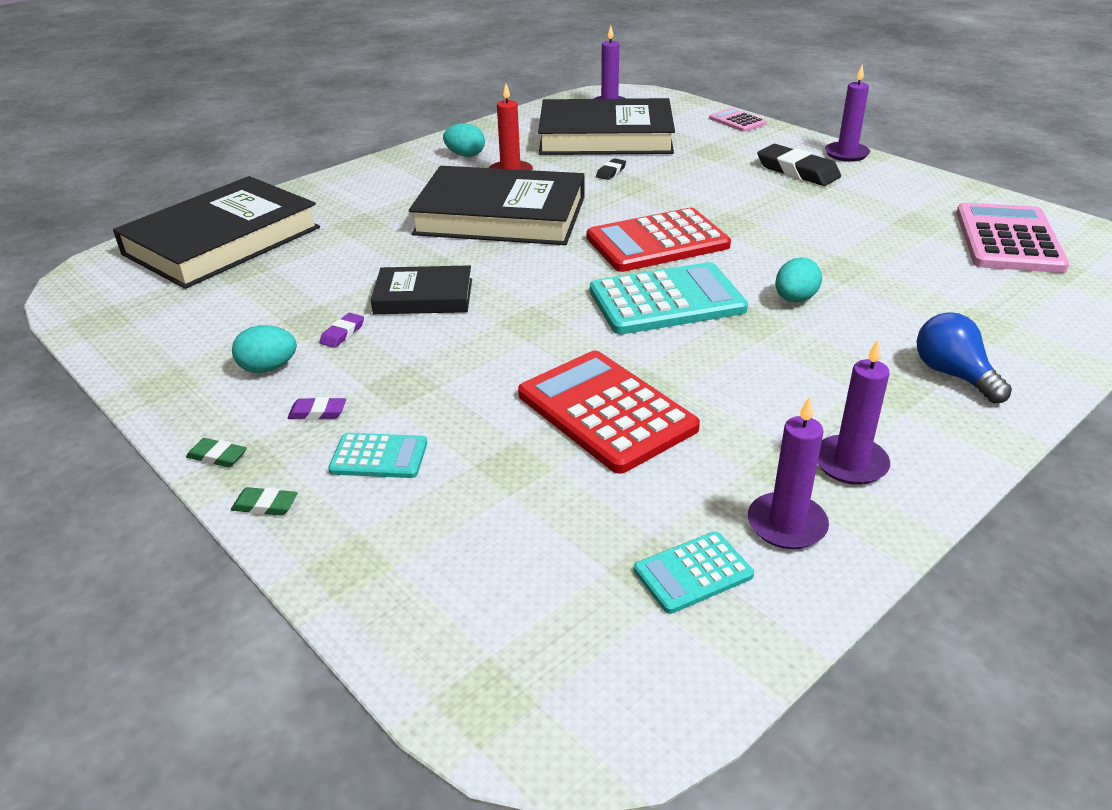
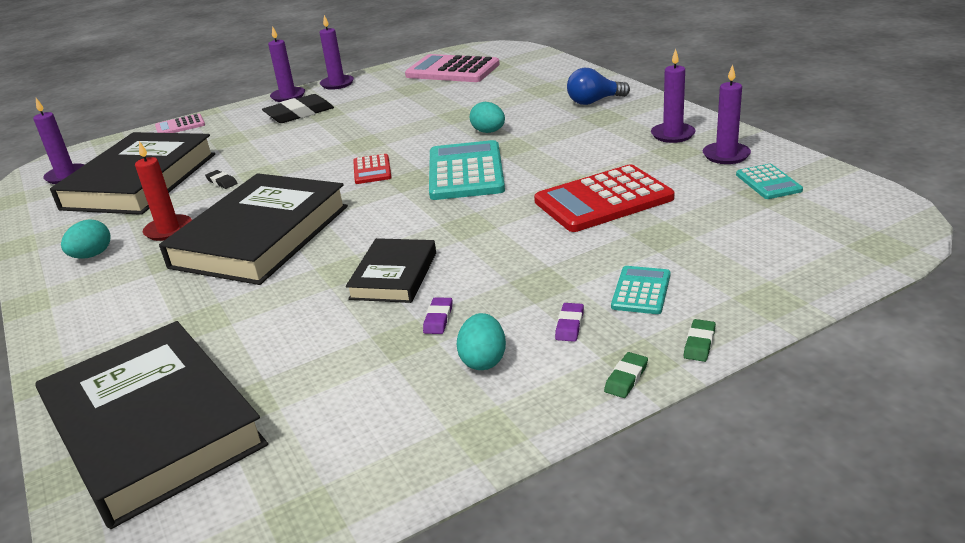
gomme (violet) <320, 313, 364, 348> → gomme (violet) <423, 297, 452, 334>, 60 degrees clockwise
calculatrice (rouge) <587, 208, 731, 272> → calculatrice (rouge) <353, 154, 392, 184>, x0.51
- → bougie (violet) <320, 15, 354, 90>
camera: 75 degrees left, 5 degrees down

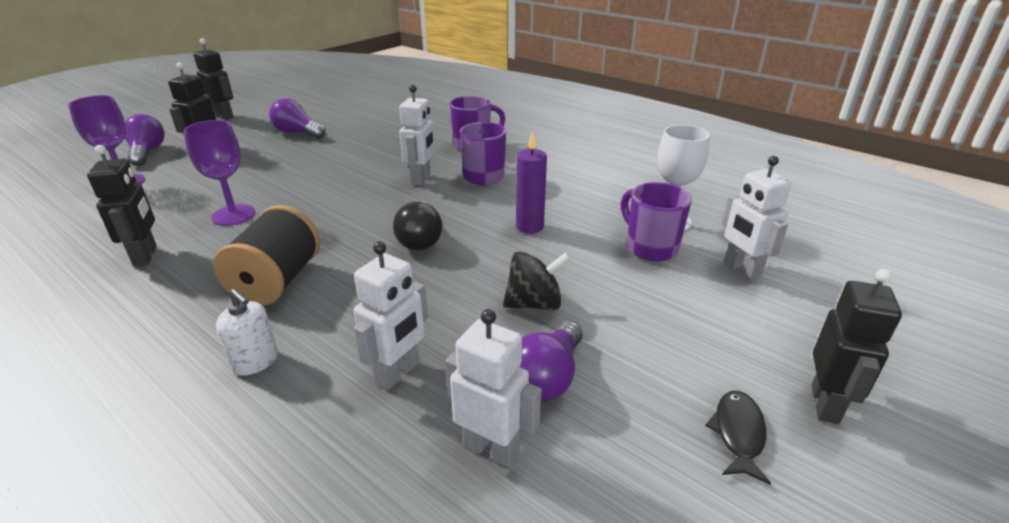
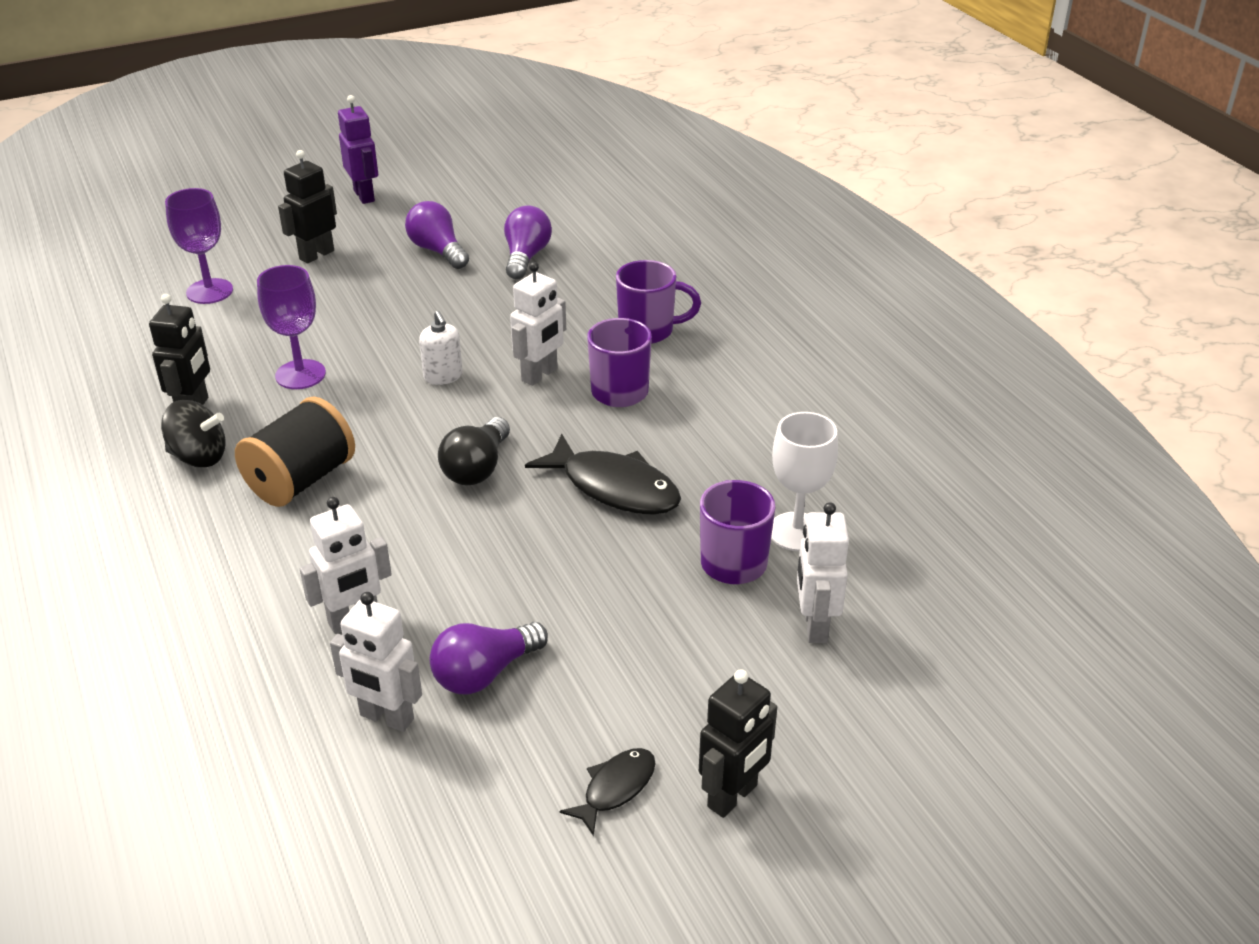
ampoule (violet) <124, 114, 165, 166> → ampoule (violet) <504, 206, 552, 279>, relocated
robot (noir) <193, 38, 234, 120> → robot (violet) <338, 95, 378, 204>
distributeur de savon (blanc) <216, 289, 278, 376> → distributeur de savon (blanc) <419, 311, 463, 385>, relocated
robot (blanc) <445, 309, 542, 467> → robot (blanc) <330, 592, 422, 732>, 150 degrees clockwise
toupie (noir) <503, 252, 571, 310> → toupie (noir) <161, 400, 226, 468>, relocated
bougie (violet) <516, 132, 547, 233> → poisson (noir) <525, 434, 681, 515>
camera: 25 degrees right, 5 degrees up

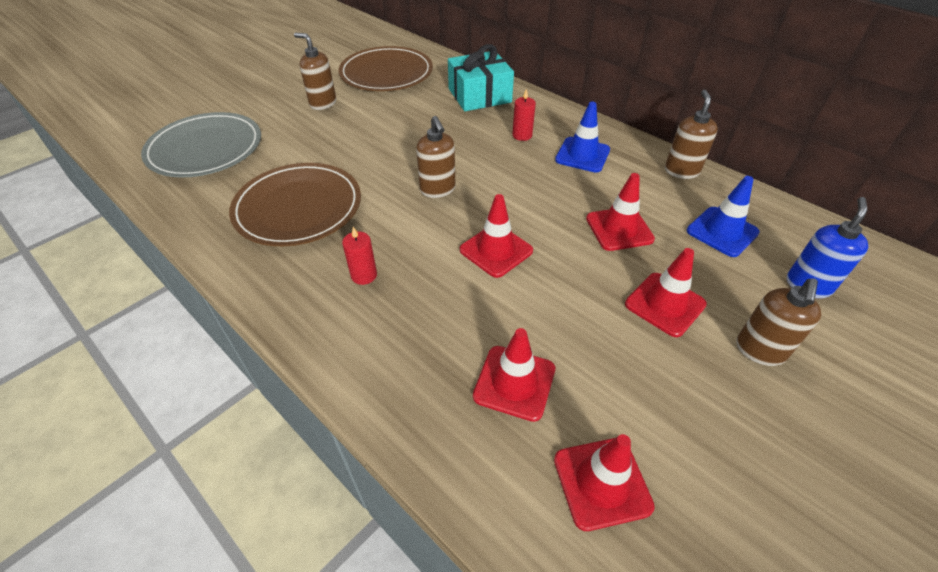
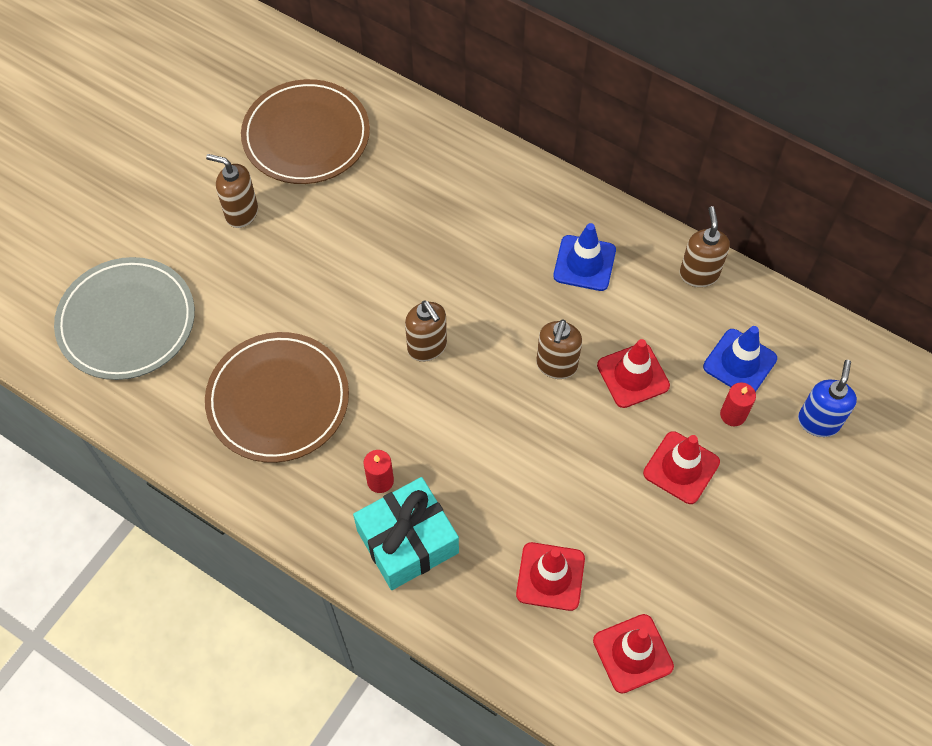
cadeau (turquoise) <448, 44, 514, 111> → cadeau (turquoise) <353, 477, 459, 590>, relocated
cône de chantier (rouge) <460, 194, 533, 278> → -
bougie (rouge) <513, 89, 536, 141> → bougie (rouge) <720, 383, 756, 426>, relocated
distributeur de savon (marron) <736, 278, 821, 366> → distributeur de savon (marron) <536, 320, 582, 379>, relocated
camera: 10 degrees left, 15 degrees up

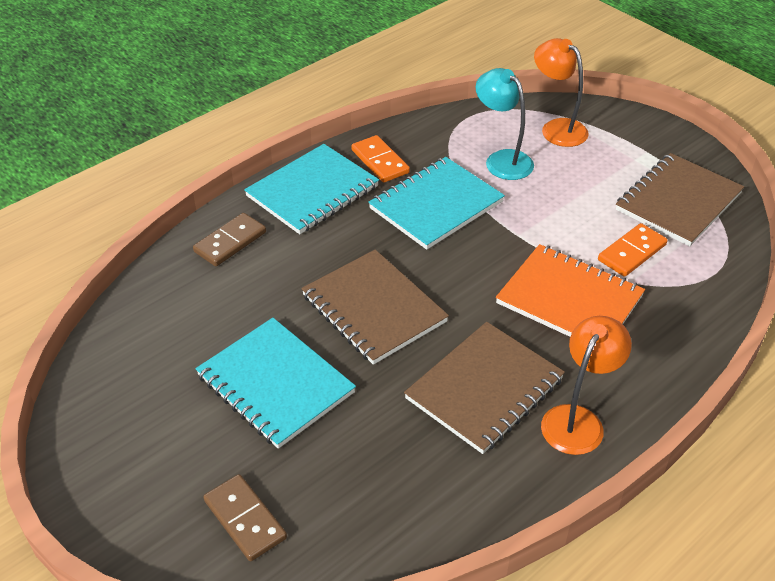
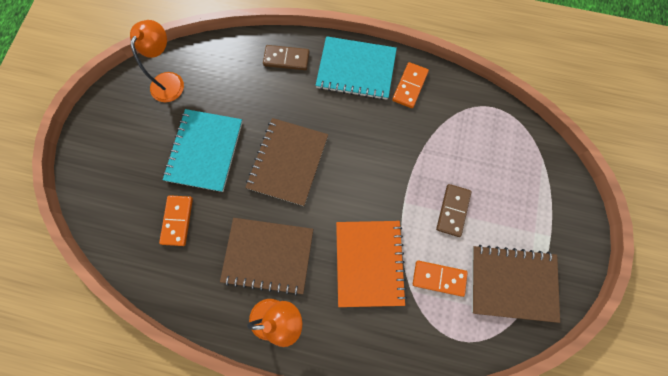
domino (marron) <203, 474, 287, 561> → domino (marron) <436, 184, 471, 237>, relocated
carnet (turquoise) <368, 157, 505, 250> → -
lampe (turquoise) <476, 68, 534, 180> → -
lampe (orange) <534, 38, 589, 147> → lampe (orange) <130, 20, 184, 102>, relocated
- → domino (orange) <159, 195, 193, 246>
camera: 55 degrees right, 30 degrees up

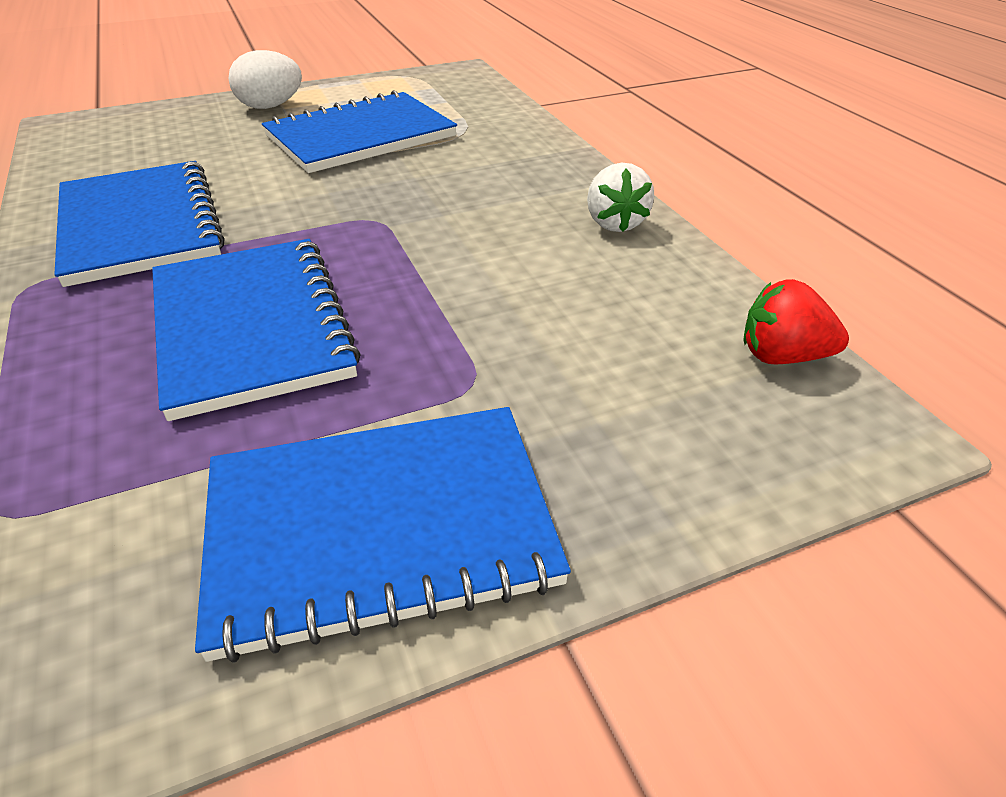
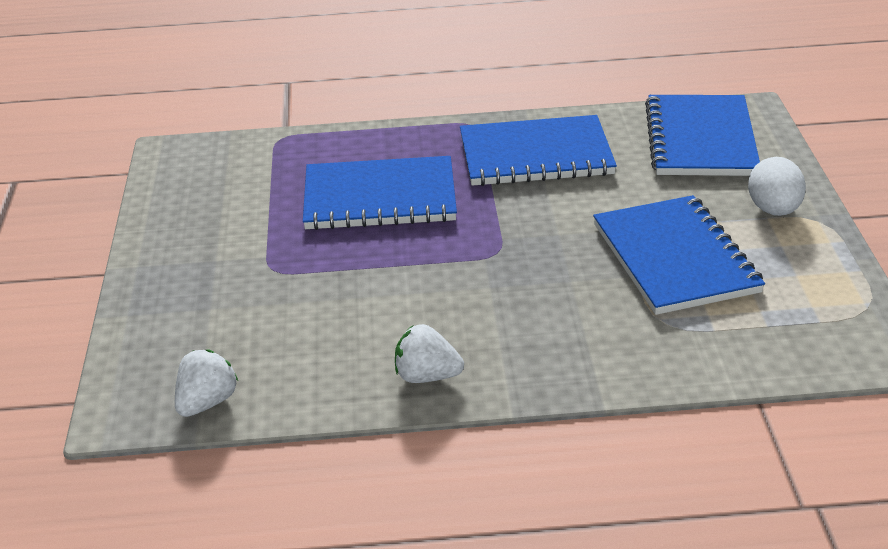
carnet (bleu) <195, 407, 571, 663> → carnet (bleu) <645, 95, 760, 176>, relocated
fraise (rouge) <744, 279, 849, 364> → fraise (blanc) <175, 350, 238, 417>
camera: 110 degrees right, 5 degrees down

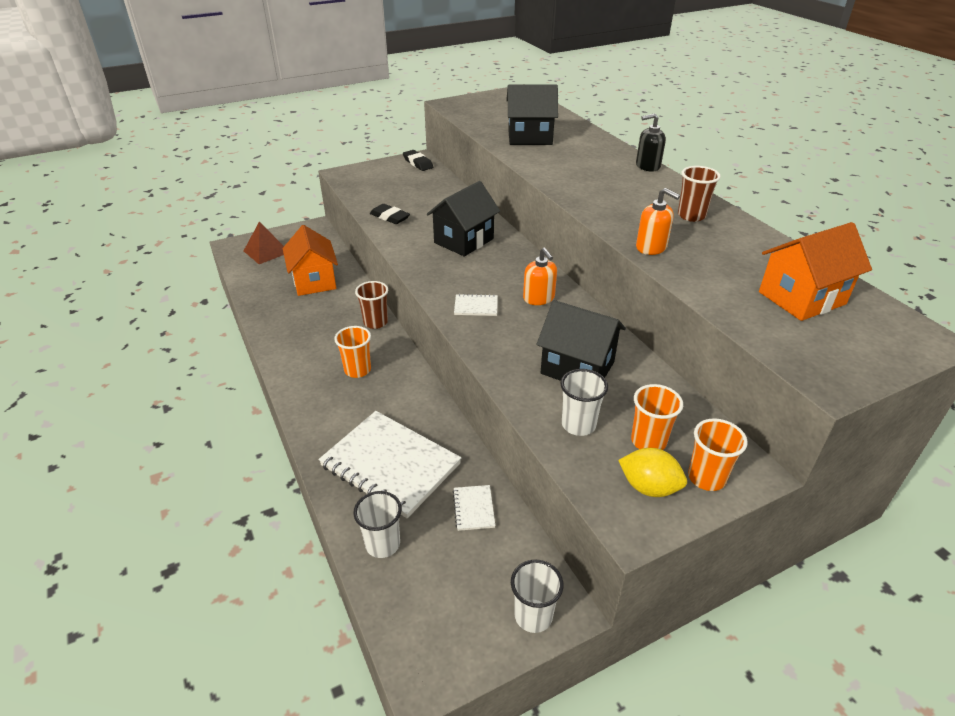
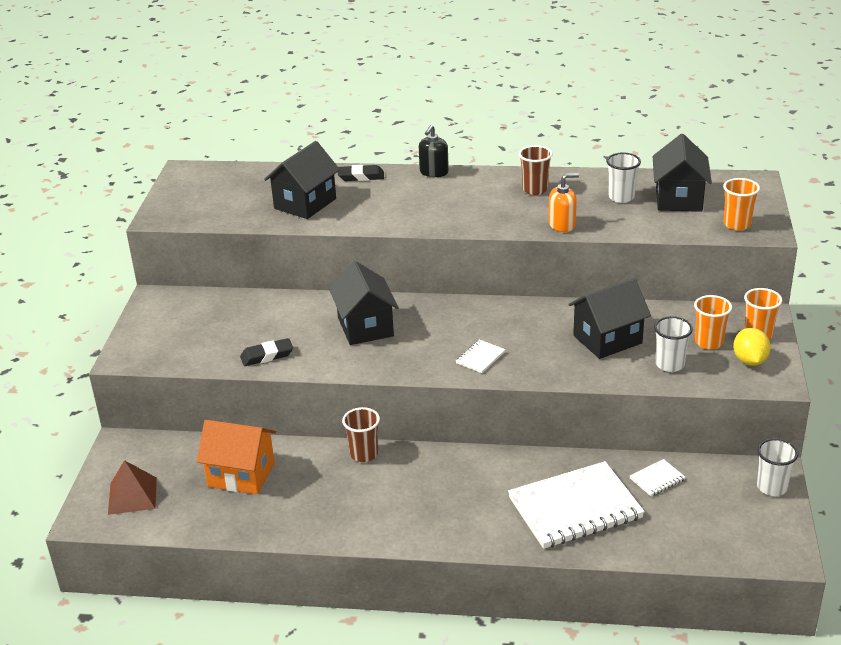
gobelet (orange) <334, 326, 371, 378> → gobelet (orange) <723, 178, 760, 231>, relocated
gobelet (blanc) <353, 491, 402, 558> → gobelet (blanc) <606, 153, 641, 203>, relocated
gomme (noir) <403, 150, 433, 171> → gomme (noir) <338, 165, 384, 181>, relocated
carnet (blanc) <453, 485, 496, 531> → carnet (blanc) <630, 459, 685, 496>, 60 degrees counterclockwise
distributeur de savon (orange) <523, 248, 557, 305> → -
citron (jaune) <618, 448, 687, 497> → citron (jaune) <733, 328, 771, 366>, 60 degrees counterclockwise
maison (orange) <759, 222, 872, 321> → maison (noir) <652, 134, 712, 212>
camera: 55 degrees left, 5 degrees down

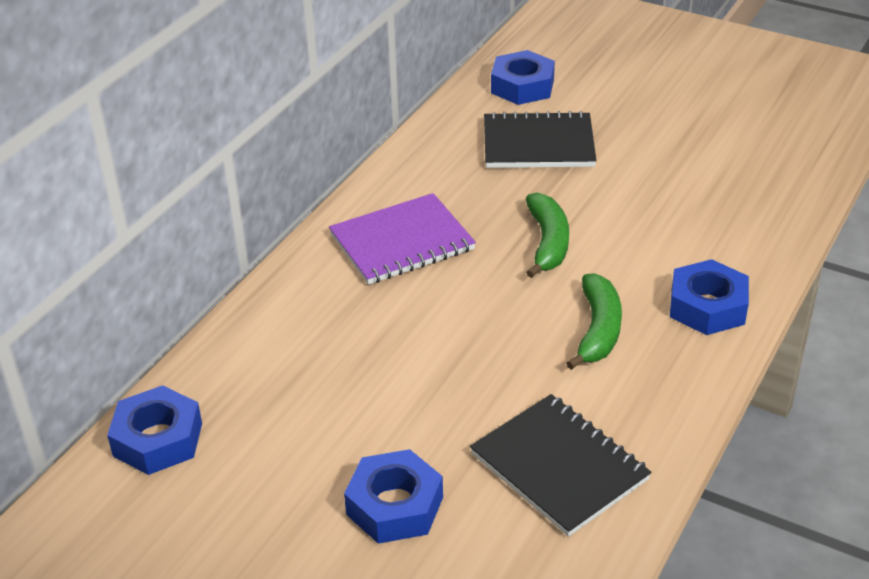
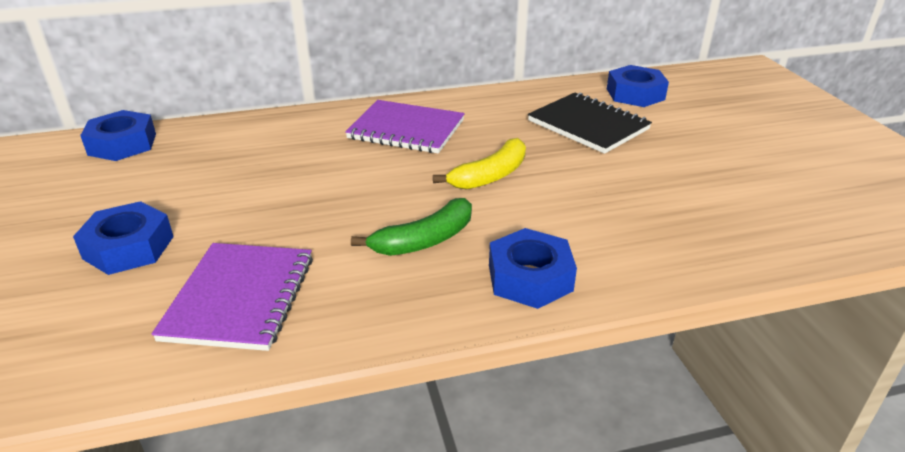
carnet (noir) <470, 394, 651, 537> → carnet (violet) <151, 243, 313, 351>
banane (vert) <526, 192, 569, 278> → banane (jaune) <433, 138, 526, 189>
camera: 45 degrees right, 5 degrees down

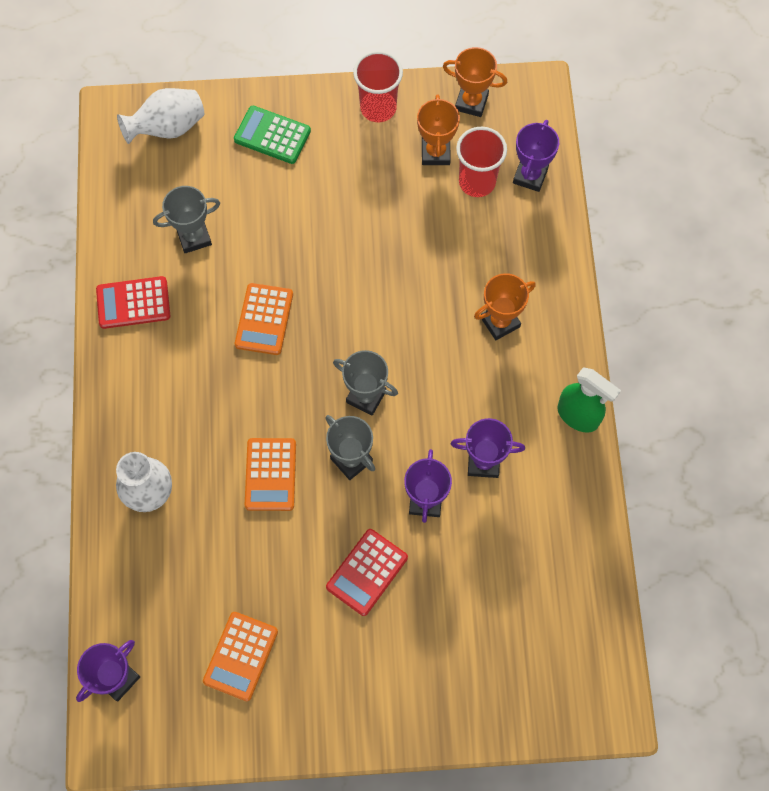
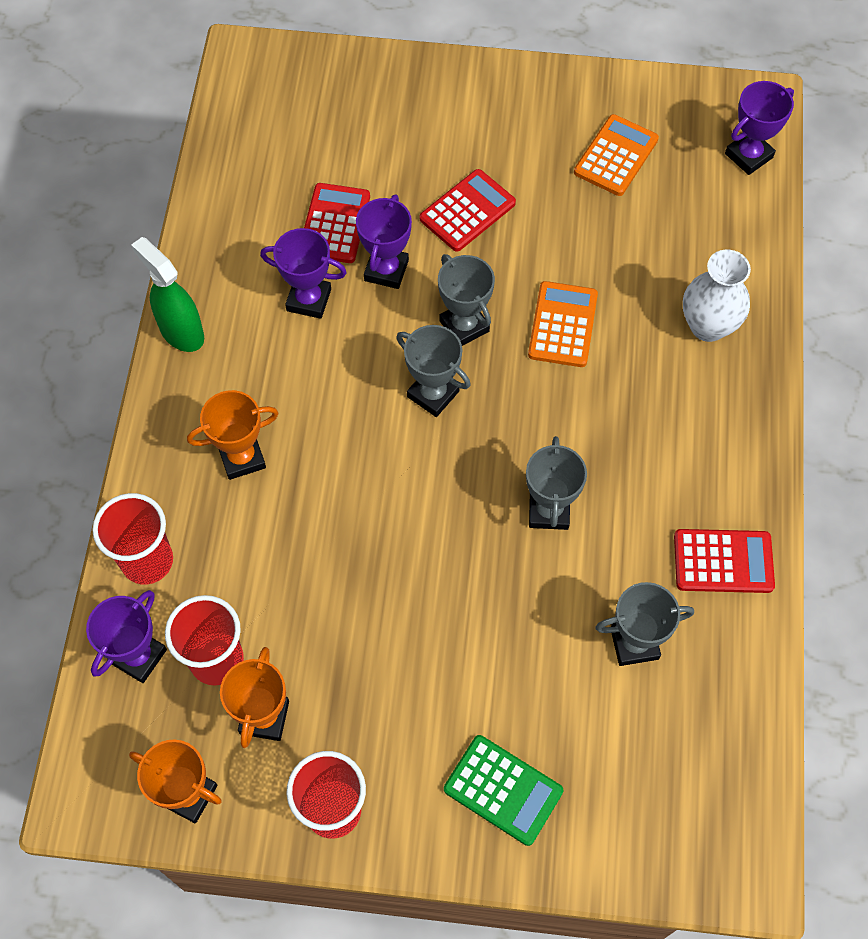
vase (blanc) <117, 88, 204, 144> → -
calculatrice (orange) <235, 283, 293, 355> → trophée (gris) <526, 436, 587, 530>
- → gobelet (rouge) <92, 493, 173, 585>
- → calculatrice (rouge) <304, 183, 370, 263>
camera: 170 degrees left, 5 degrees down

